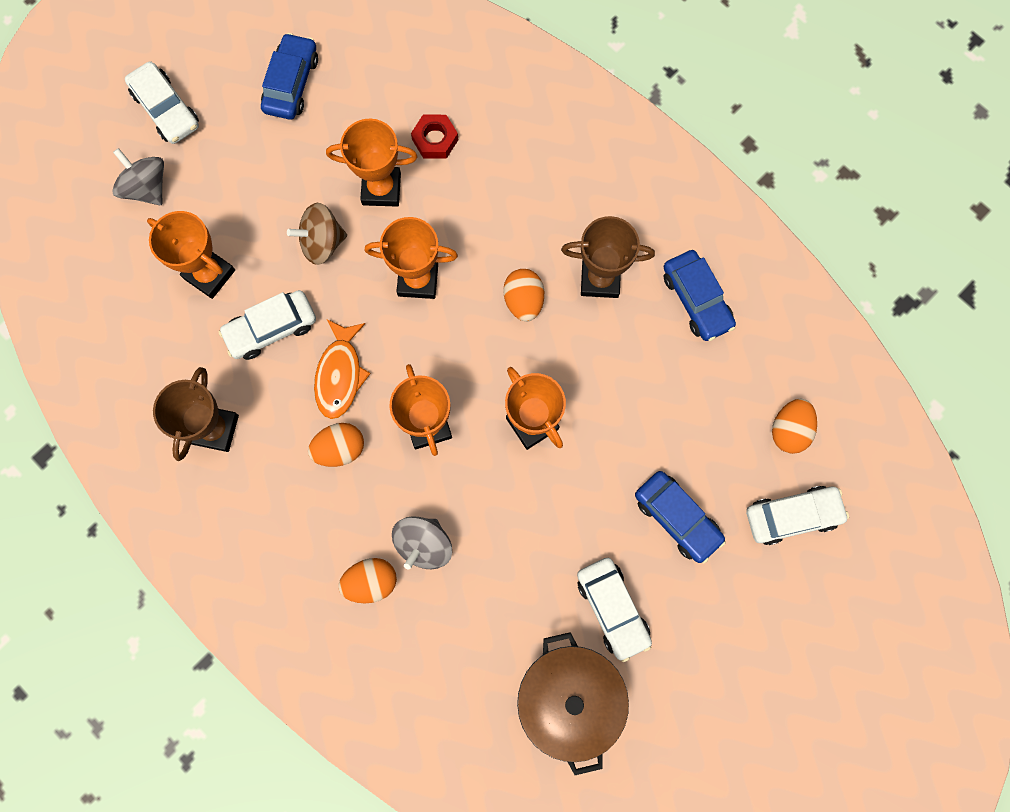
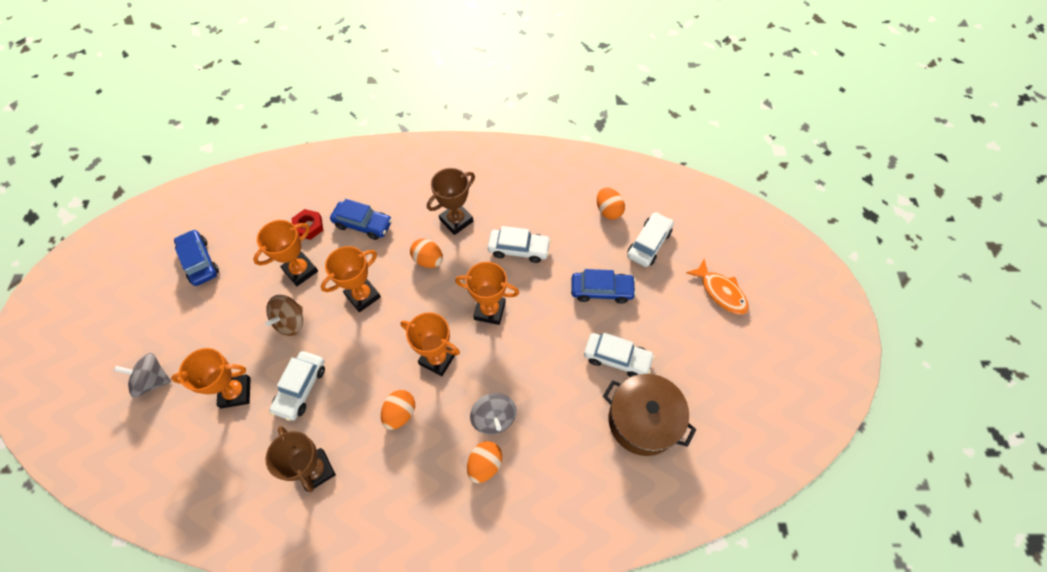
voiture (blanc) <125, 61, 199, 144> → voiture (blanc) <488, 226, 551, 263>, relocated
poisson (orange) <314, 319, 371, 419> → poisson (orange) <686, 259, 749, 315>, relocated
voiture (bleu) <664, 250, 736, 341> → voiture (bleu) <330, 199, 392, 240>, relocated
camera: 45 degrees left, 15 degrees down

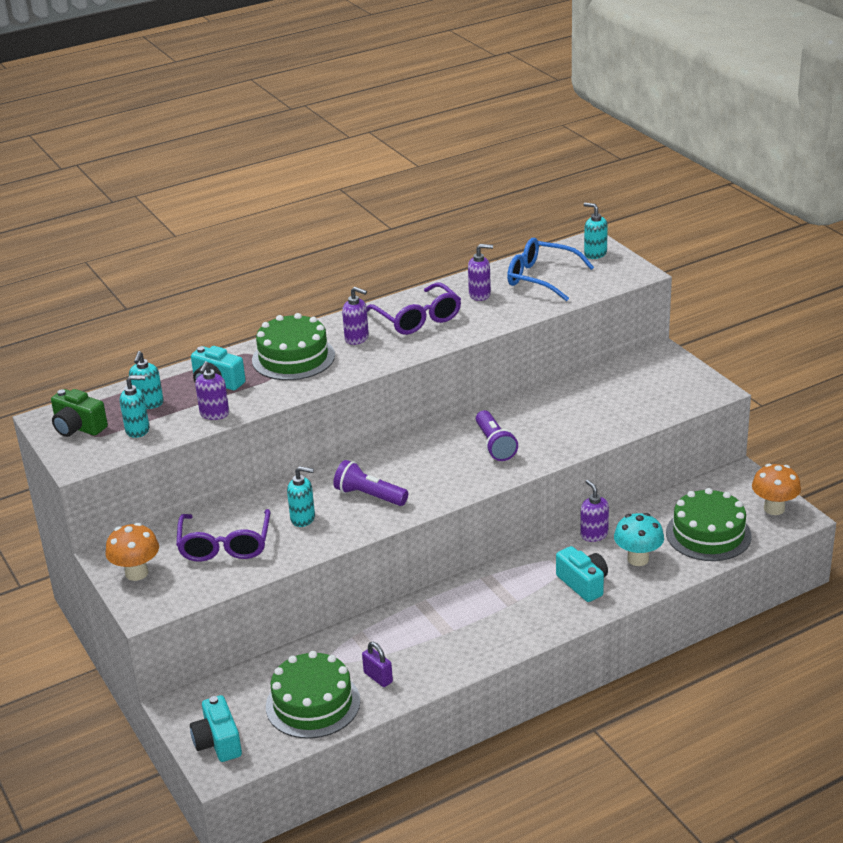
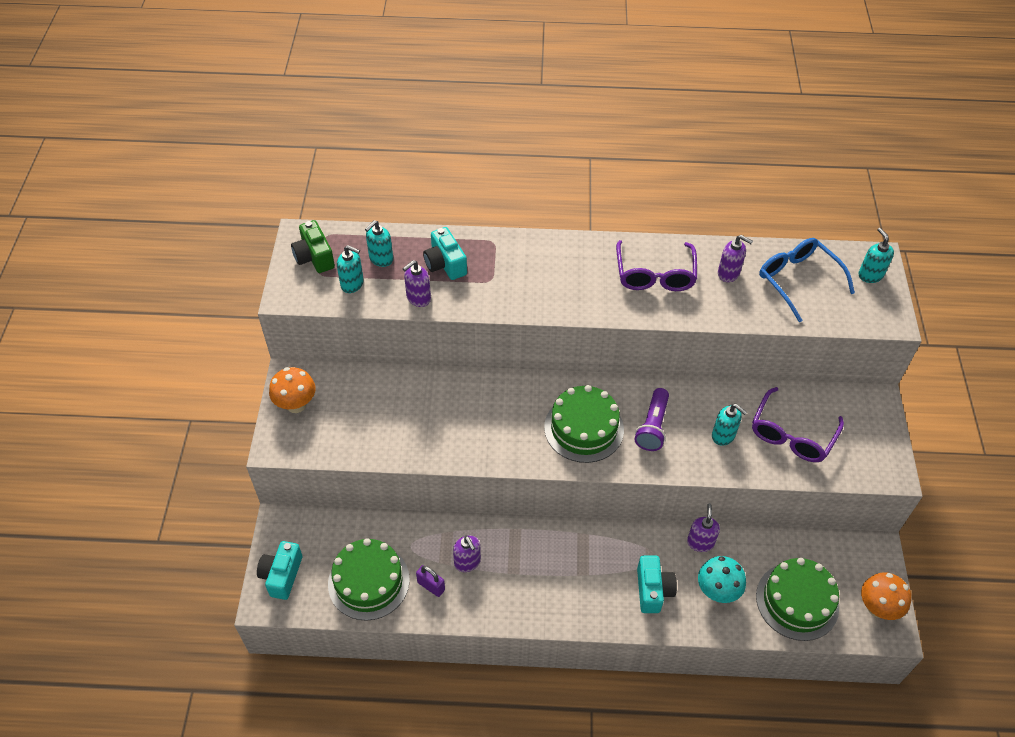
lunettes (violet) <176, 509, 270, 562> → lunettes (violet) <752, 387, 844, 462>, relocated
gâteau (vert) <252, 313, 335, 380> → gâteau (vert) <544, 385, 624, 463>, relocated
distributeur de savon (turquoise) <287, 466, 315, 527> → distributeur de savon (turquoise) <712, 404, 747, 446>, relocated
lampe de poche (violet) <333, 460, 408, 506> → -
distributeur de savon (violet) <342, 287, 369, 345> → distributeur de savon (violet) <453, 535, 481, 572>, relocated
cadenas (violet) <362, 642, 393, 687> → cadenas (violet) <416, 565, 445, 597>, 45 degrees counterclockwise
camera: 30 degrees right, 20 degrees up

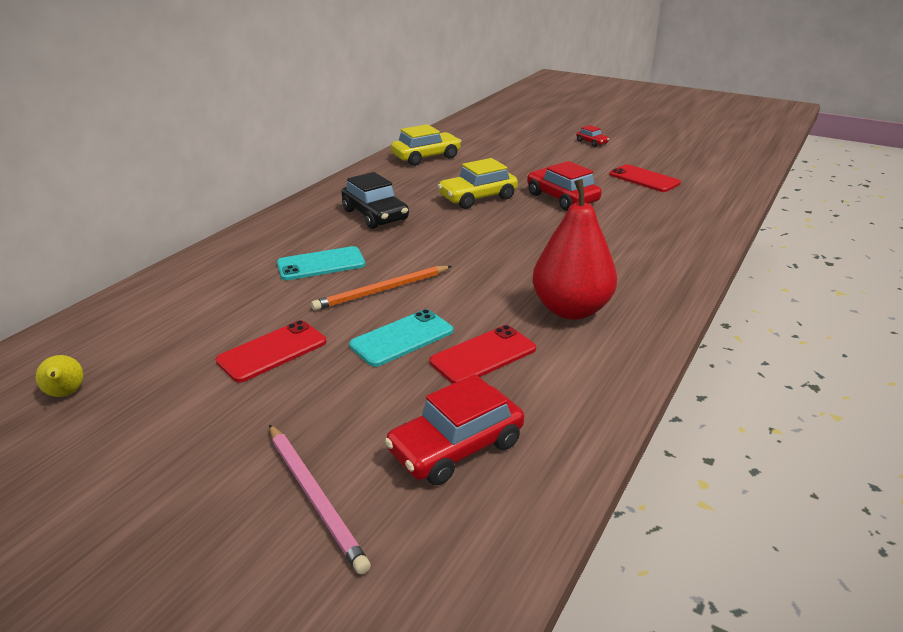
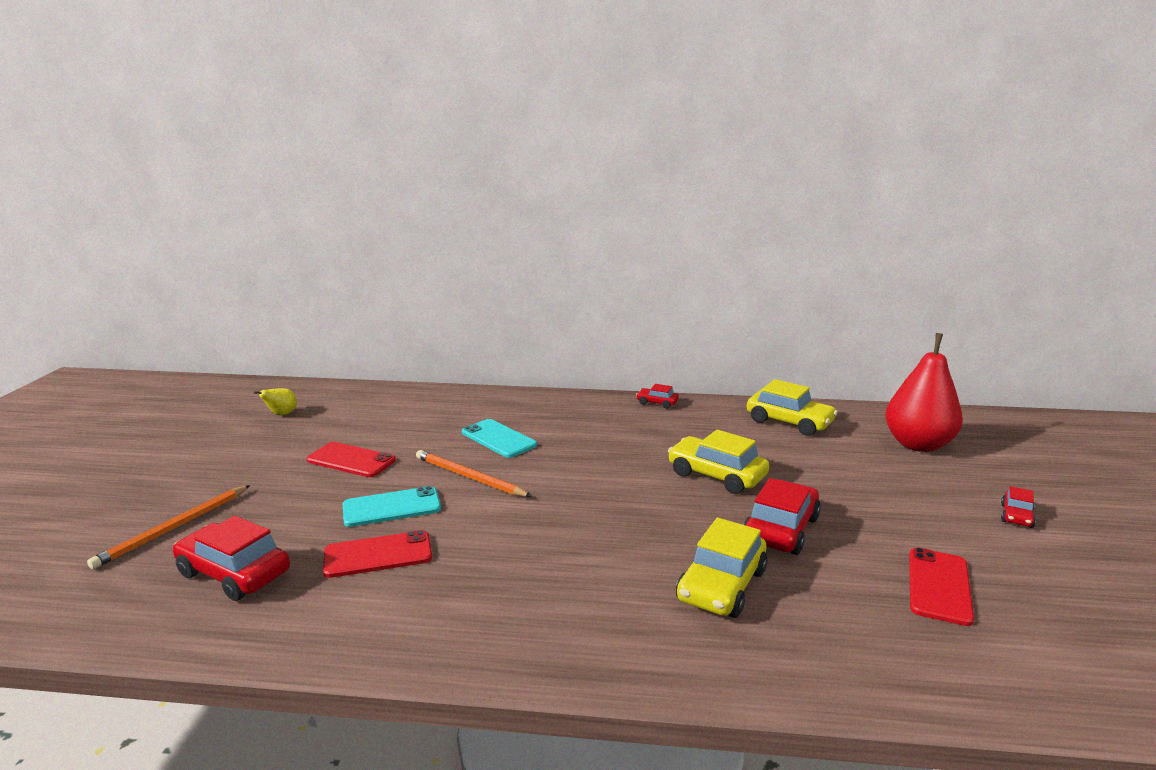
crayon (rose) <269, 424, 371, 574> → crayon (orange) <87, 485, 250, 569>
voiture (noir) <341, 172, 409, 229> → -
téléphone (turquoise) <349, 309, 453, 367> → téléphone (turquoise) <343, 486, 441, 527>, 45 degrees counterclockwise
téléphone (rouge) <430, 325, 536, 384> → téléphone (rouge) <323, 530, 432, 578>, 45 degrees counterclockwise
poire (rouge) <532, 179, 617, 320> → poire (rouge) <885, 333, 963, 452>, relocated
- → voiture (rouge) <636, 384, 679, 408>
- → voiture (jaune) <676, 518, 768, 618>
camera: 65 degrees right, 10 degrees down

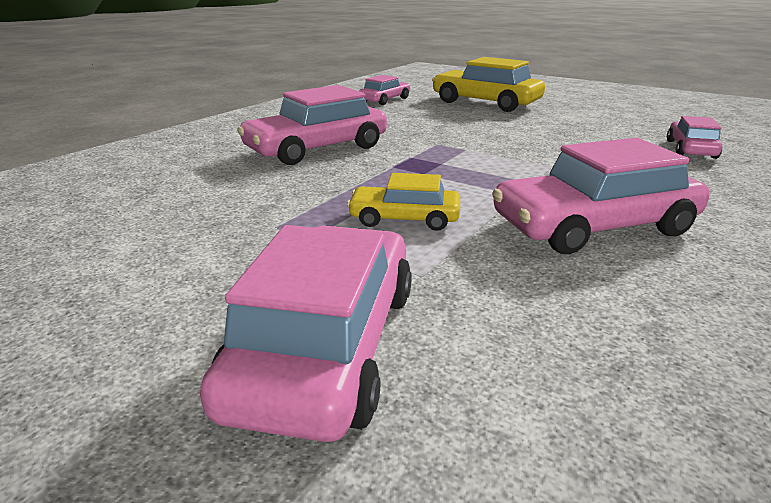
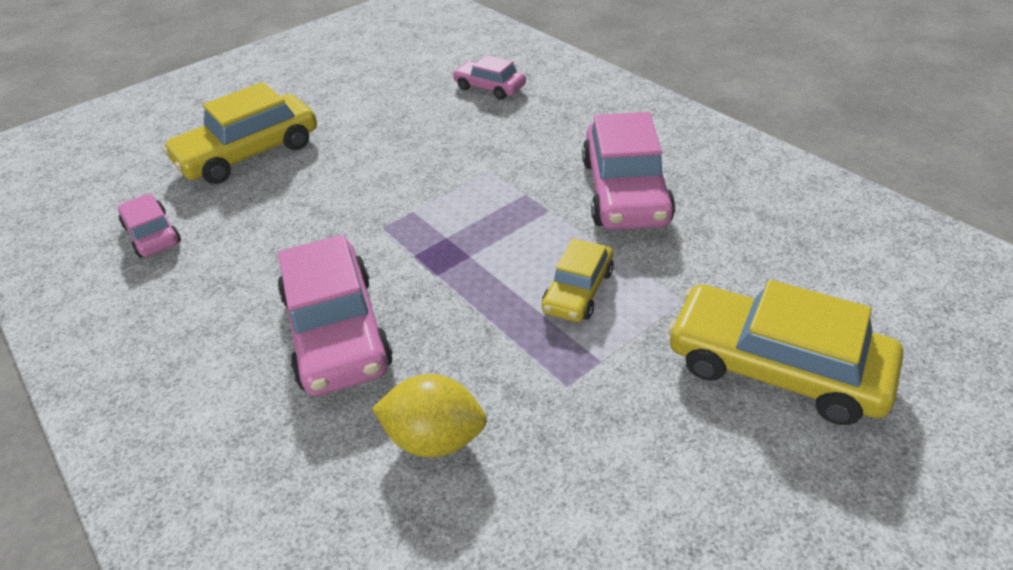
voiture (rose) <200, 225, 412, 442> → voiture (jaune) <668, 280, 903, 425>
- → citron (jaune) <372, 374, 487, 457>
camera: 70 degrees left, 15 degrees up

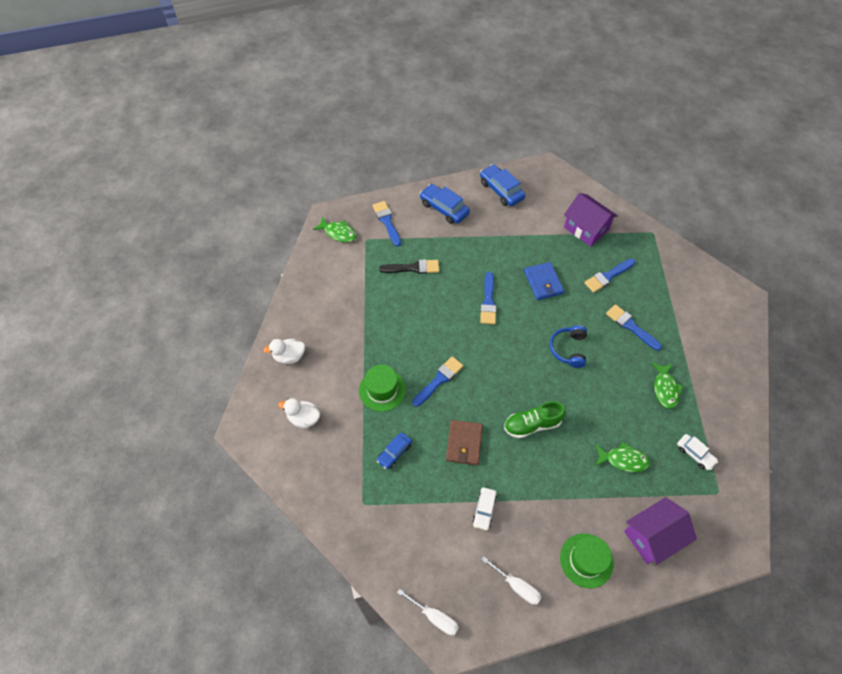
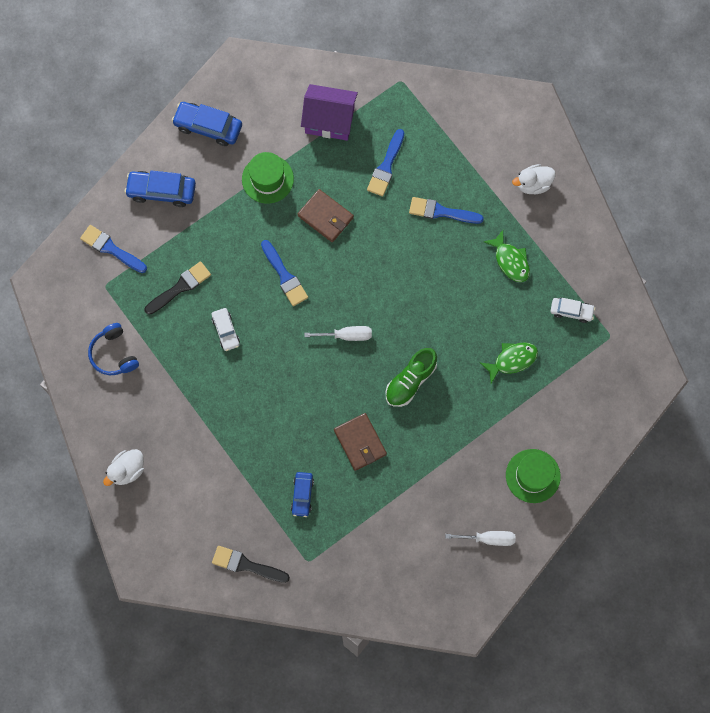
canard (blanc) <278, 398, 320, 429> → canard (blanc) <512, 164, 556, 194>, relocated
poisson (vert) <313, 216, 357, 242> → -
chapeau (vert) <359, 365, 406, 412> → chapeau (vert) <242, 152, 294, 204>, relocated
tournevis (blanc) <397, 589, 459, 636> → tournevis (blanc) <304, 326, 372, 341>, relocated
pinceau (bleu) <412, 356, 463, 407> → -
voiture (blanc) <472, 488, 497, 531> → voiture (blanc) <212, 308, 240, 351>, relocated
portefeuille (bleu) <524, 262, 564, 300> → portefeuille (marron) <298, 189, 354, 242>
casque audio (bleu) <550, 325, 587, 368> → casque audio (bleu) <88, 323, 139, 375>, relocated
maison (violet) <624, 497, 697, 565> → -
- → pinceau (noir) <212, 546, 290, 583>
camera: 35 degrees left, 15 degrees up

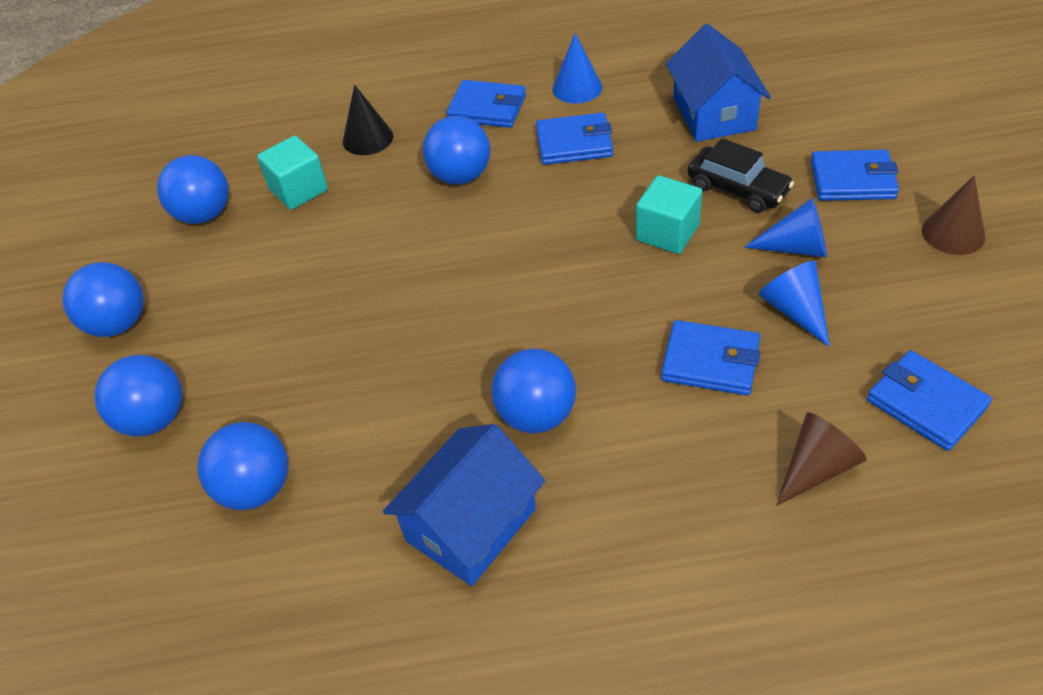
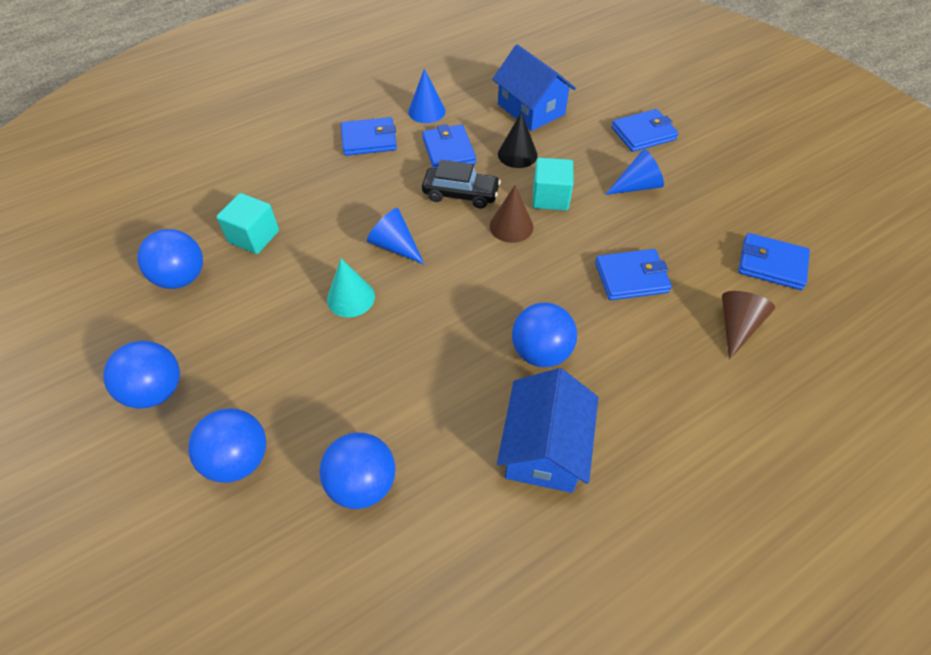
cône (noir) <343, 85, 393, 155> → cône (noir) <498, 112, 538, 168>, relocated
balle (bleu) <423, 116, 490, 185> → -
portefeuille (bleu) <536, 113, 613, 165> → portefeuille (bleu) <422, 124, 476, 168>, 75 degrees counterclockwise
voiture (noir) <687, 138, 794, 213> → voiture (noir) <422, 160, 501, 208>, relocated
cône (bleu) <759, 261, 830, 347> → cône (bleu) <367, 208, 424, 264>, relocated
cône (marron) <922, 176, 985, 255> → cône (marron) <490, 185, 533, 243>, relocated
- → cône (turquoise) <327, 259, 375, 318>
camera: 30 degrees left, 5 degrees up

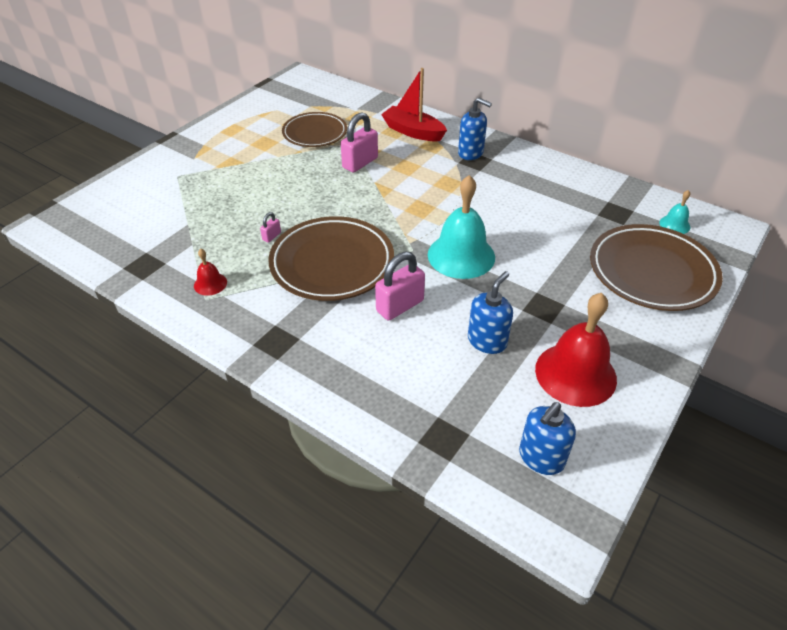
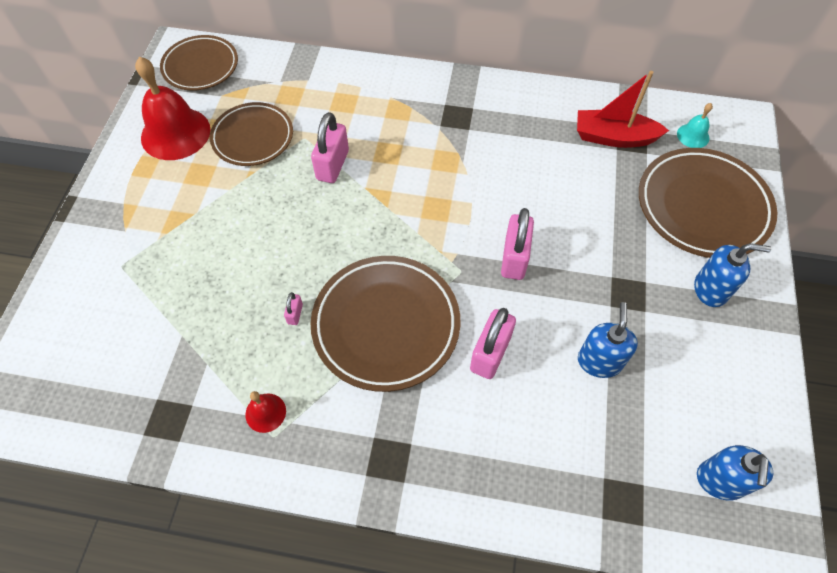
bateau (rouge) <381, 68, 447, 141> → bateau (rouge) <577, 71, 669, 148>, relocated
cloche (turquoise) <428, 175, 495, 279> → cadenas (rose) <501, 208, 534, 280>
distributeur de savon (bleu) <458, 98, 492, 160> → distributeur de savon (bleu) <694, 243, 771, 307>, relocated
cloche (rouge) <535, 293, 617, 407> → cloche (rouge) <135, 57, 210, 160>, relocated
- → assiette (marron) <160, 35, 238, 91>
camera: 25 degrees left, 15 degrees up

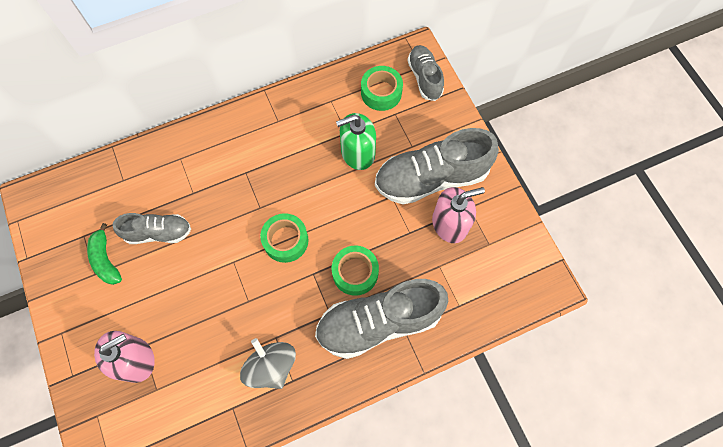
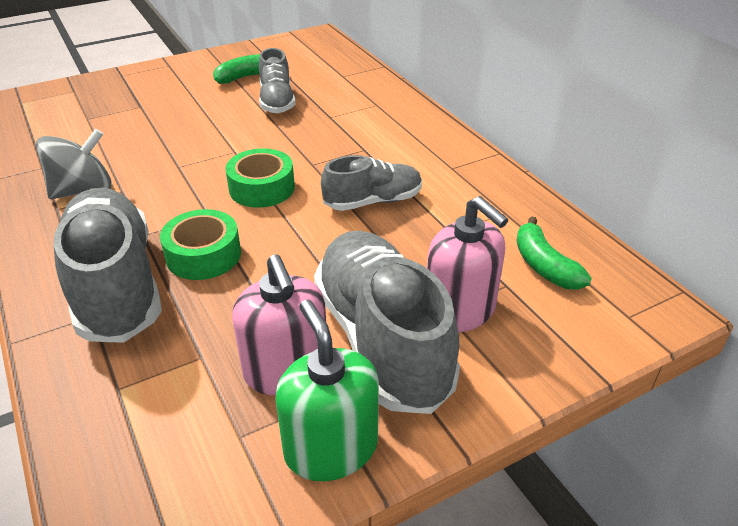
distributeur de savon (rose) <94, 331, 155, 383> → distributeur de savon (rose) <427, 196, 508, 332>, relocated
distributeur de savon (vert) <336, 113, 376, 170> → distributeur de savon (vert) <275, 300, 379, 481>, relocated
ruban adhésif (vert) <361, 66, 403, 111> → banane (vert) <516, 216, 592, 290>
chaussure (gris) <407, 45, 444, 101> → chaussure (gris) <321, 155, 422, 211>, relocated
camera: 85 degrees right, 30 degrees down

